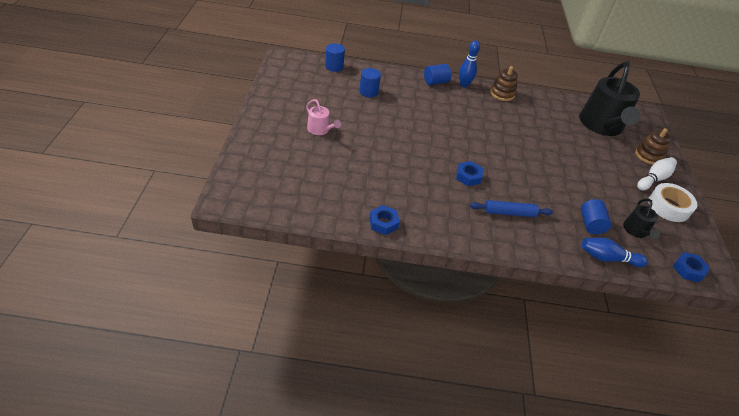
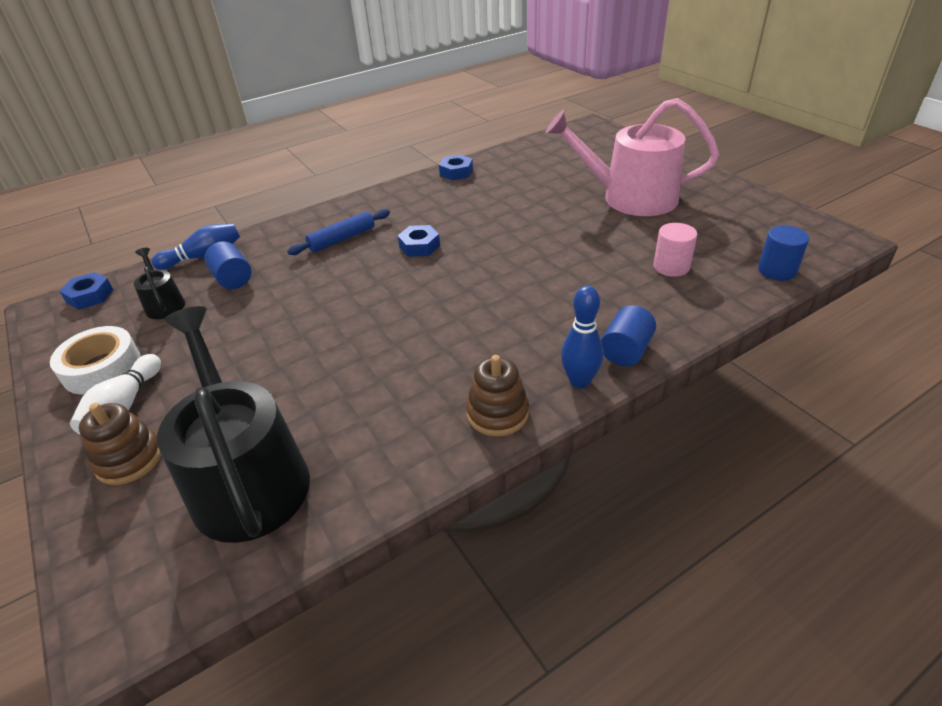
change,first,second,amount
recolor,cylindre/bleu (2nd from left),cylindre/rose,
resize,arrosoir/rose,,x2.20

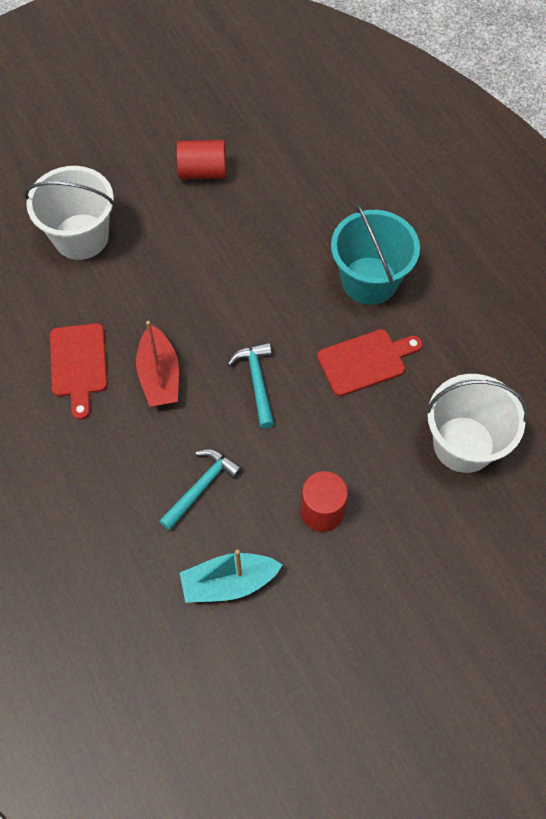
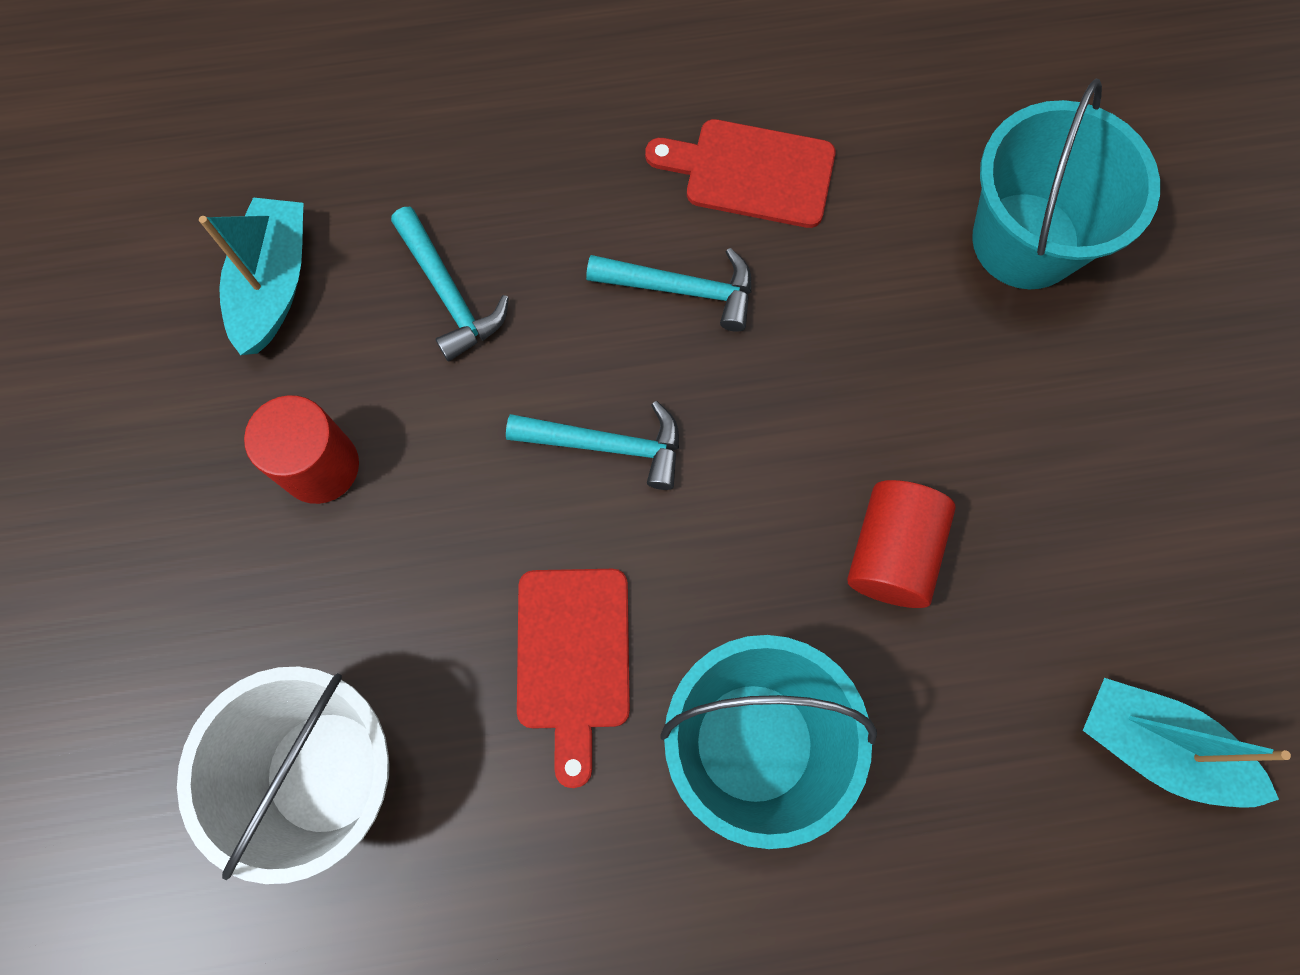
change,first,second,amount
insert,,bateau/turquoise (2nd from left),
move,cylindre/rouge (1st from left in the first image),cylindre/rouge (2nd from left),
replace,bateau/rouge,marteau/turquoise (3rd from left),
recolor,seau/blanc (1st from left),seau/turquoise (2nd from left),

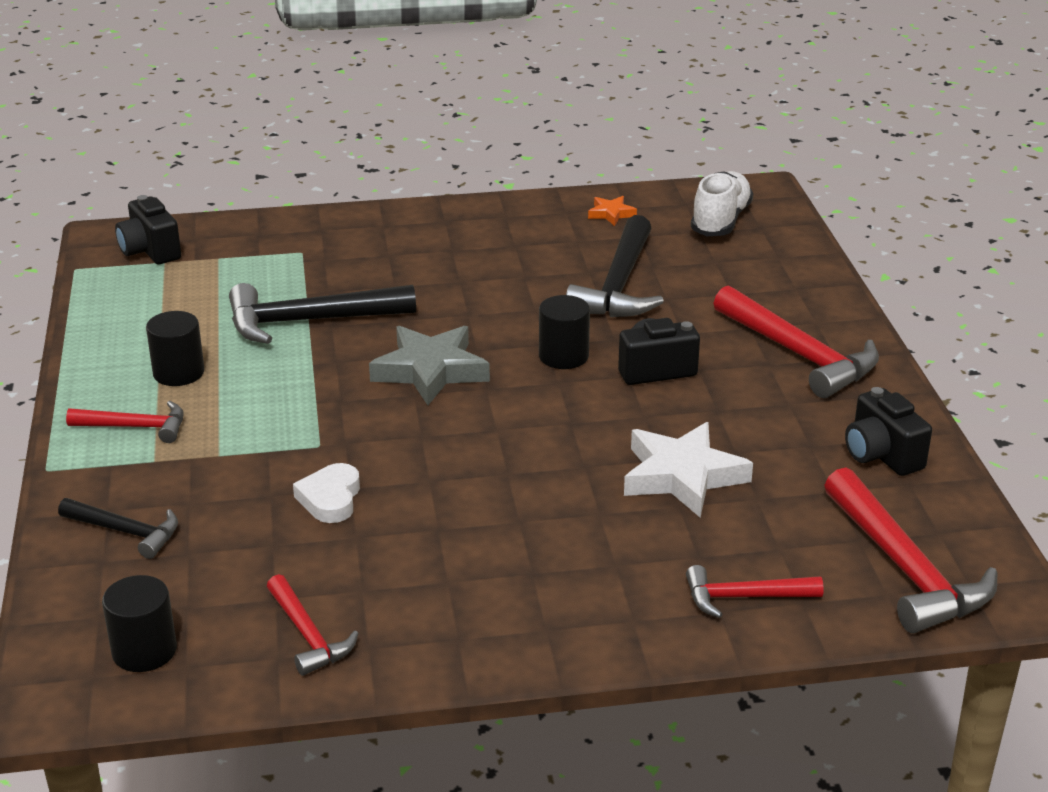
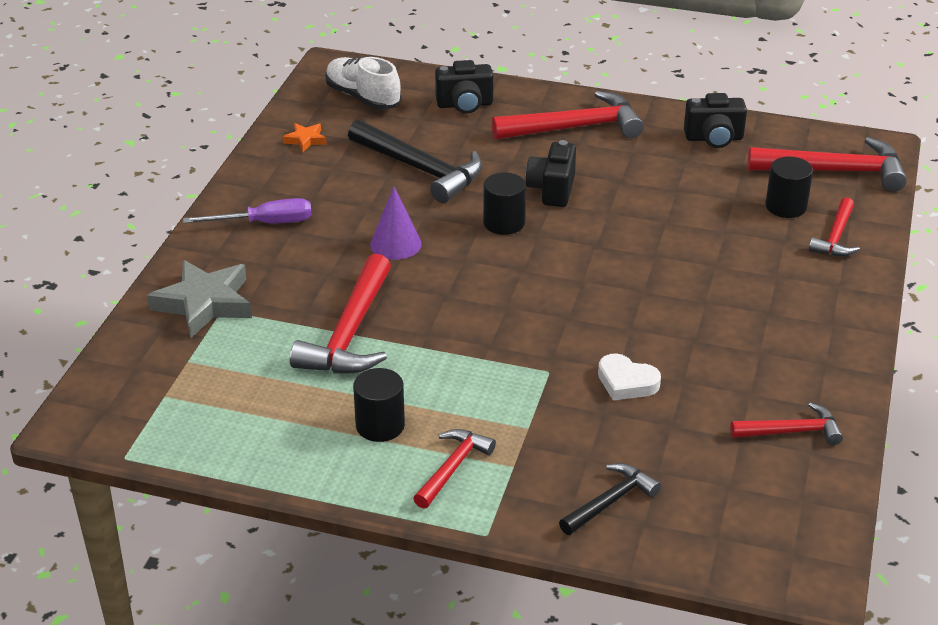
change,first,second,amount
delete,étoile/blanc,,
insert,,tournevis/violet,
insert,,cône/violet,
move,cylindre/noir (1st from left in the first image),cylindre/noir (3rd from left),
move,appareil photo/noir (1st from left),,
move,étoile/gris,,
recolor,marteau/noir (2nd from left),marteau/rouge (1st from left),

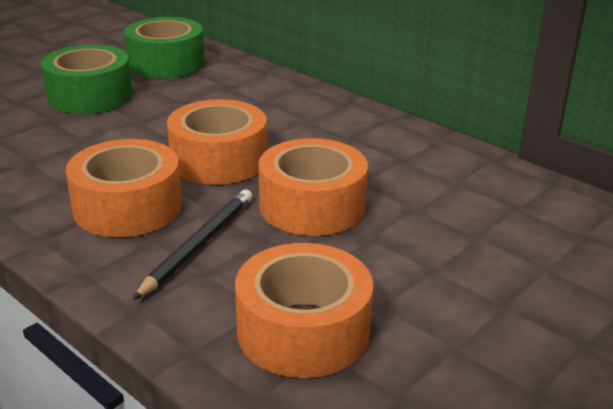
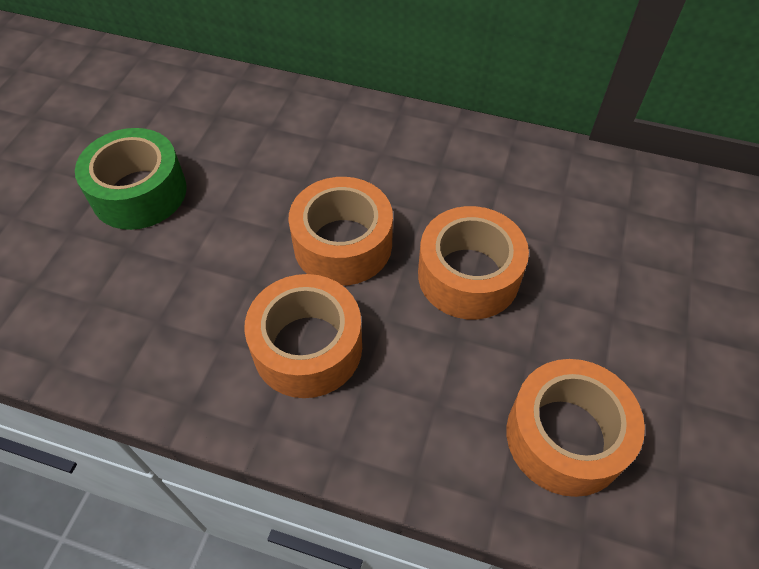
change,first,second,amount
delete,ruban adhésif/vert (2nd from left),,
delete,crayon/noir,,

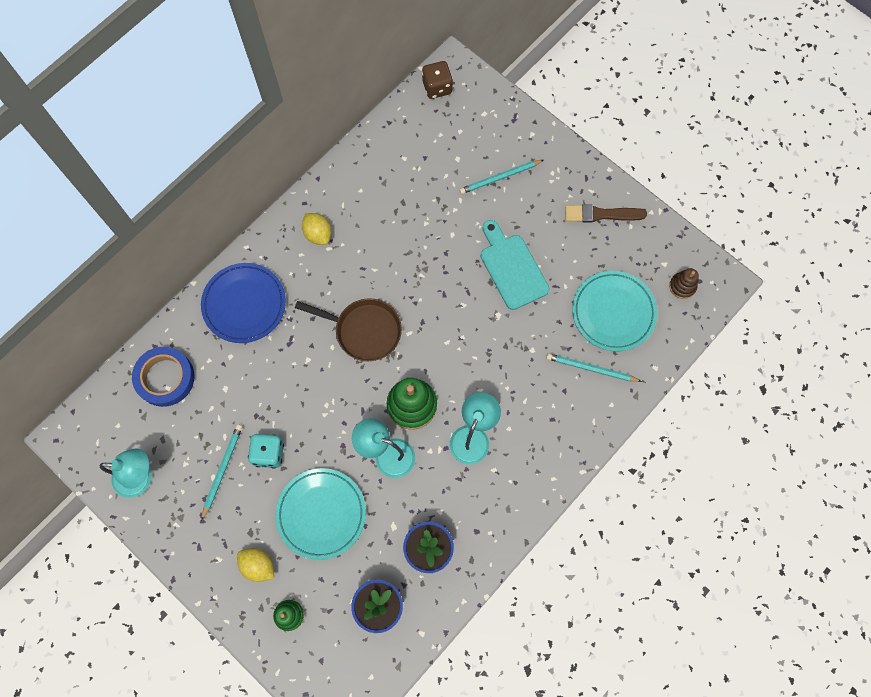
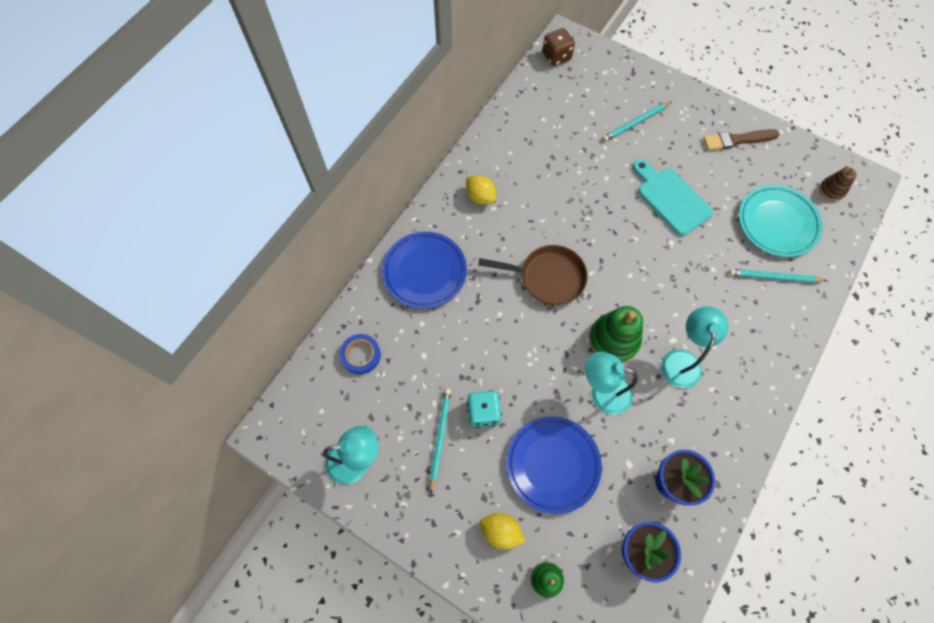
change,first,second,amount
recolor,assiette/turquoise (1st from left),assiette/bleu (2nd from left),
resize,ruban adhésif/bleu,,x0.66

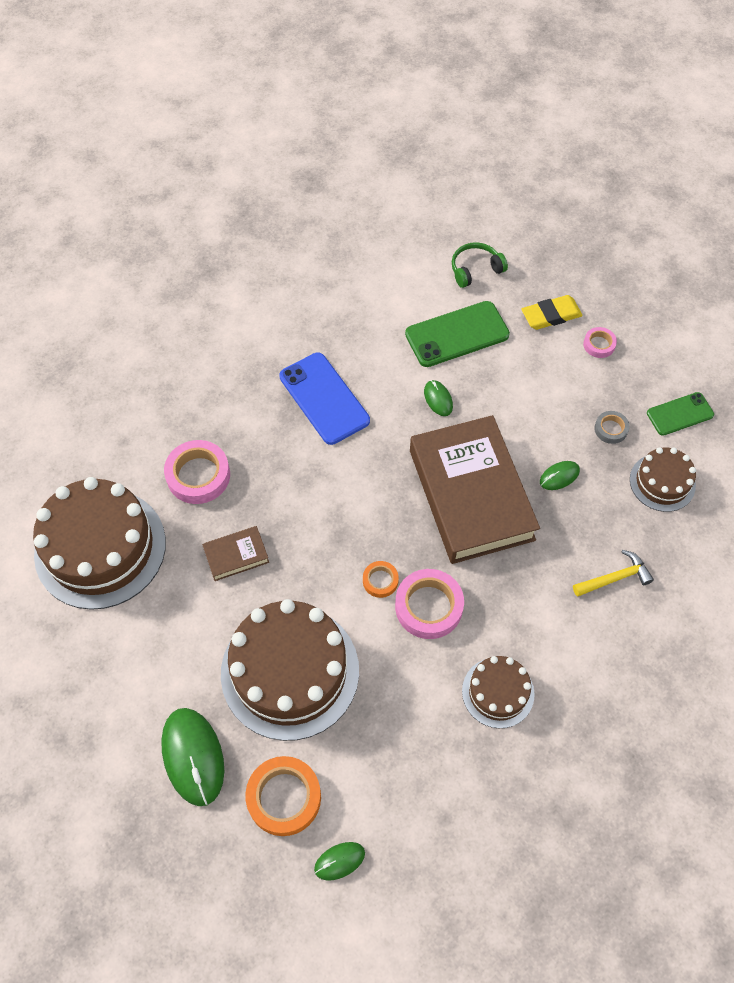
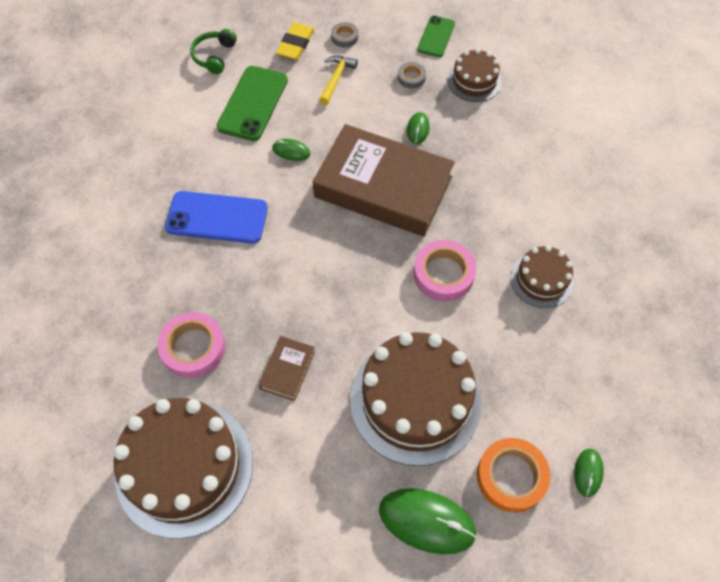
change,first,second,amount
delete,ruban adhésif/orange (2nd from left),,
move,marteau/jaune,,
recolor,ruban adhésif/rose (3rd from left),ruban adhésif/gris (1st from left),

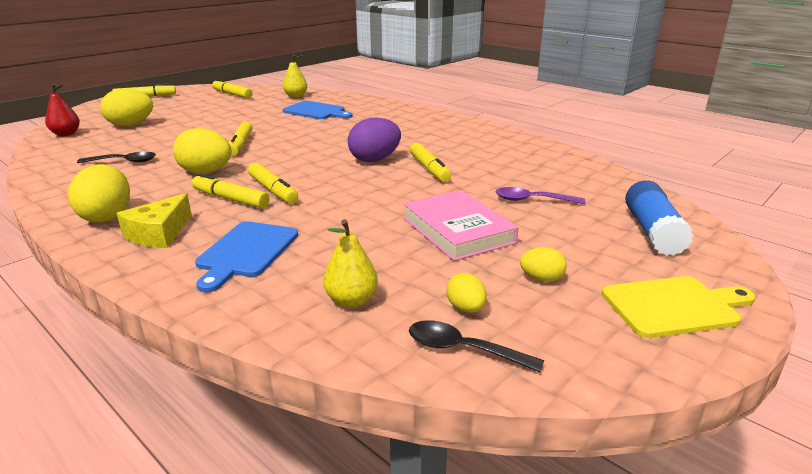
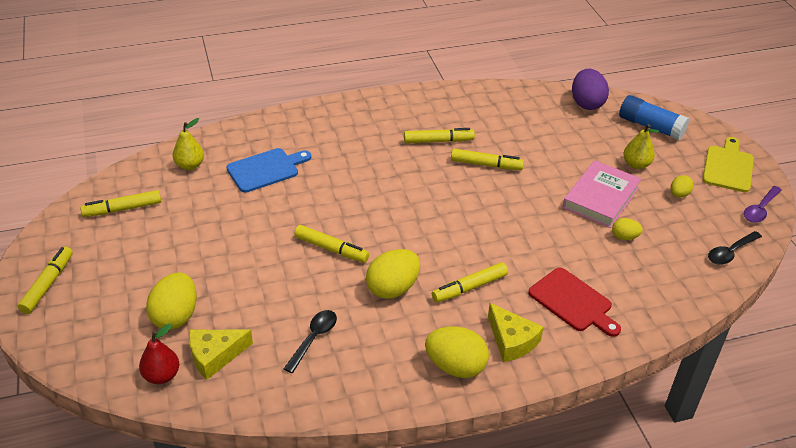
change,first,second,amount
insert,,fromage/jaune (1st from left),
move,feutre/jaune (5th from left in the first image),feutre/jaune (4th from left),
move,poire/jaune (2nd from left),,
move,œuf/violet,,
move,œuf/jaune (4th from left),,
move,cuillère/violet,,
recolor,planche à découper/bleu (1st from left),planche à découper/rouge,
rotate,livre/rose,,60 degrees counterclockwise

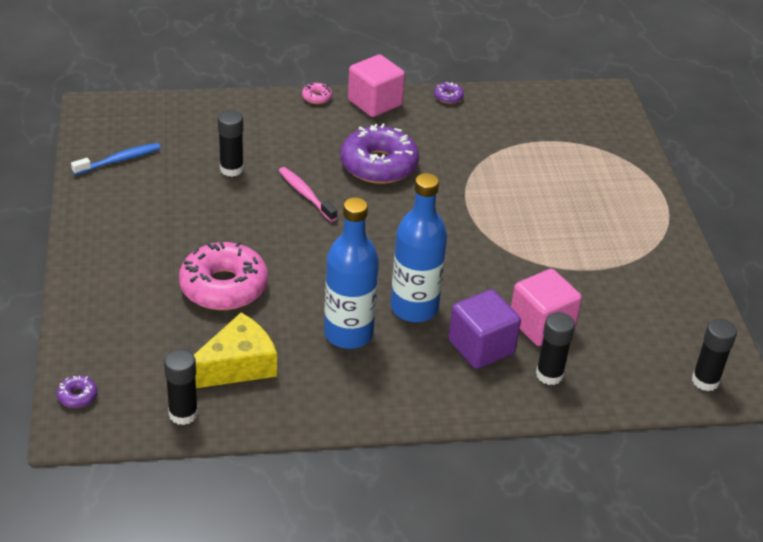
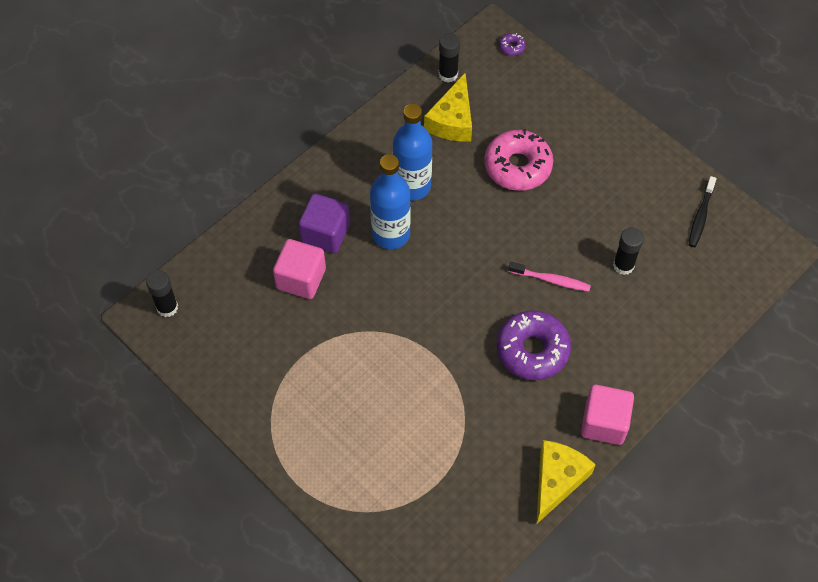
change,first,second,amount
delete,beignet/rose (2nd from left),,
delete,bâton de colle/noir (3rd from left),,
replace,beignet/violet (3rd from left),fromage/jaune (2nd from left),
recolor,brosse à dents/bleu,brosse à dents/noir,

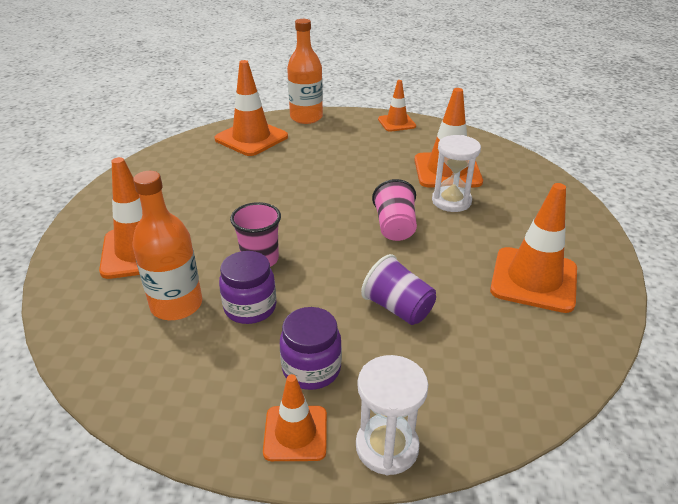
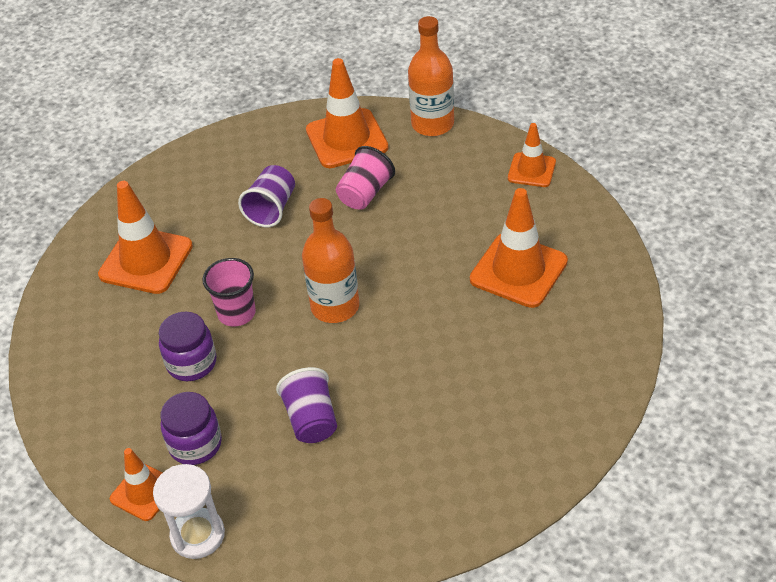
change,first,second,amount
delete,sablier/blanc (2nd from left),,
delete,cône de chantier/orange (6th from left),,
insert,,gobelet/violet (1st from left),
move,bouteille/orange (1st from left),,
move,gobelet/rose (2nd from left),,

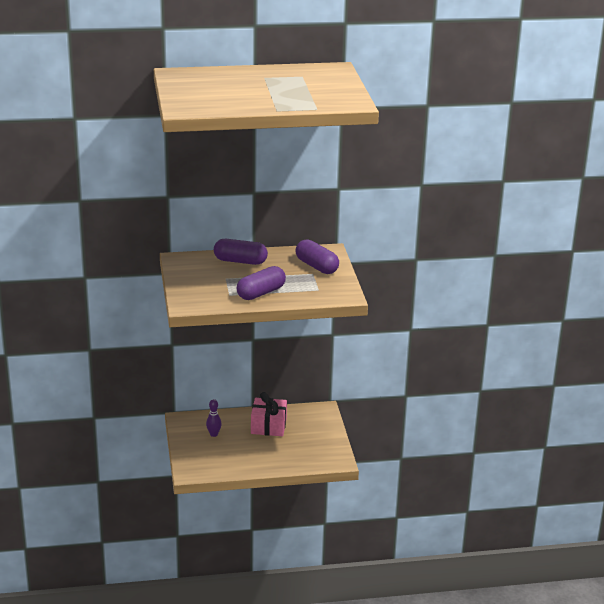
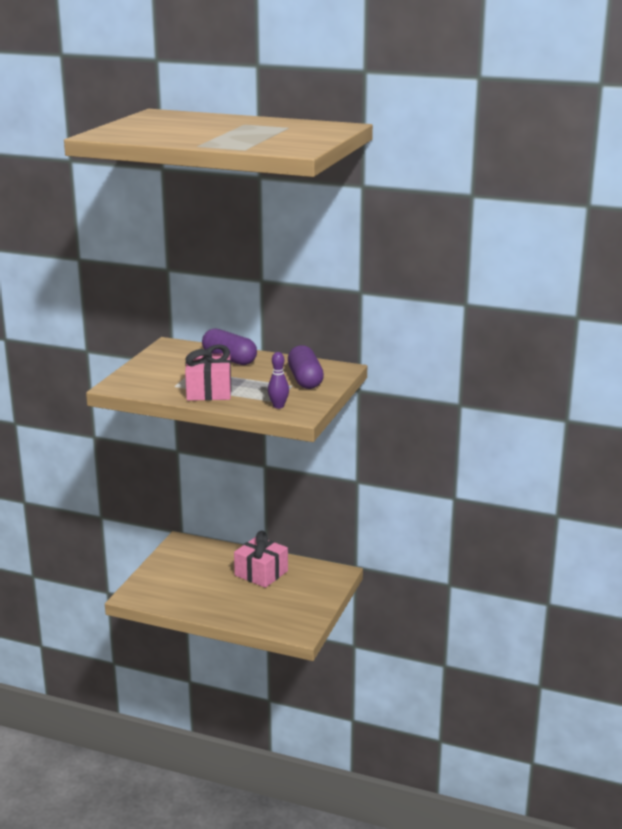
change,first,second,amount
move,quille/violet,,
replace,gélule/violet (2nd from left),cadeau/rose (1st from left),

